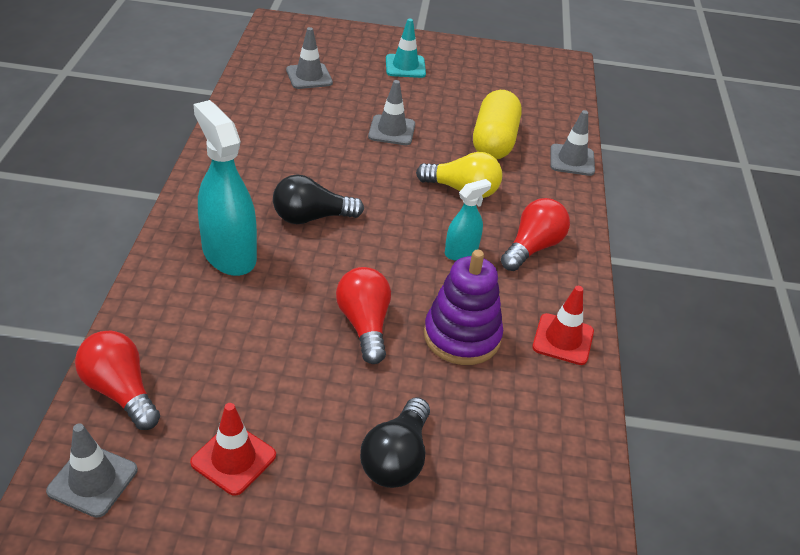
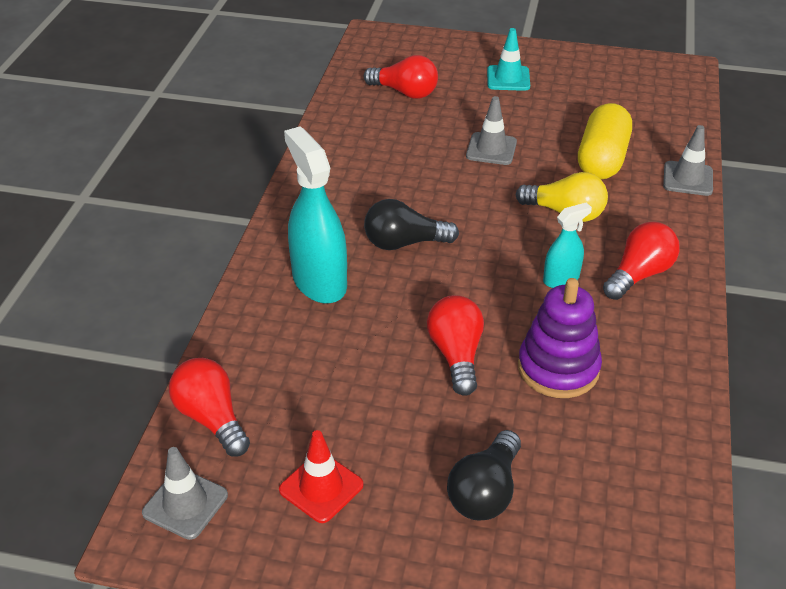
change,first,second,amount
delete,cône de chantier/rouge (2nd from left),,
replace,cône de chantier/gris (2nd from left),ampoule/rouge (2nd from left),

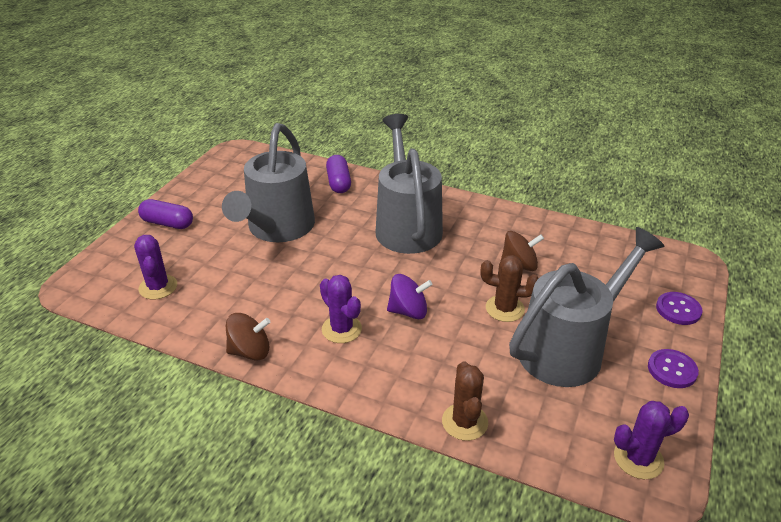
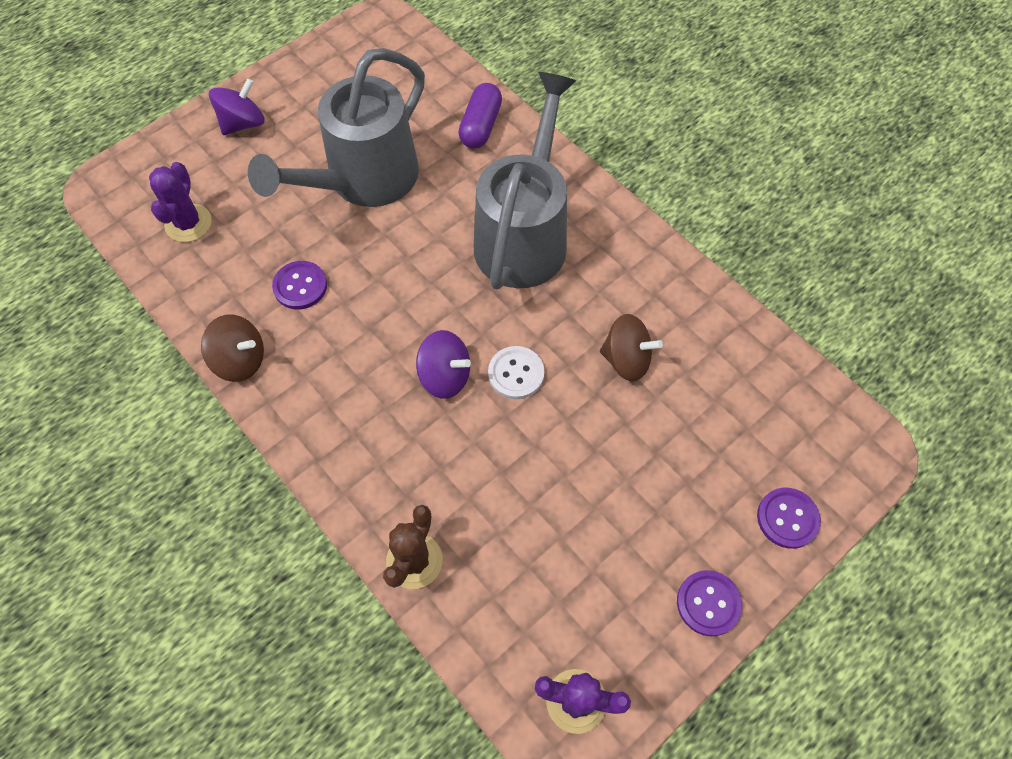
change,first,second,amount
delete,cactus/violet (2nd from left),,
delete,cactus/marron (2nd from left),,
delete,arrosoir/gris (3rd from left),,
insert,,bouton/violet (1st from left),
insert,,bouton/blanc,
replace,gélule/violet (1st from left),toupie/violet (1st from left),

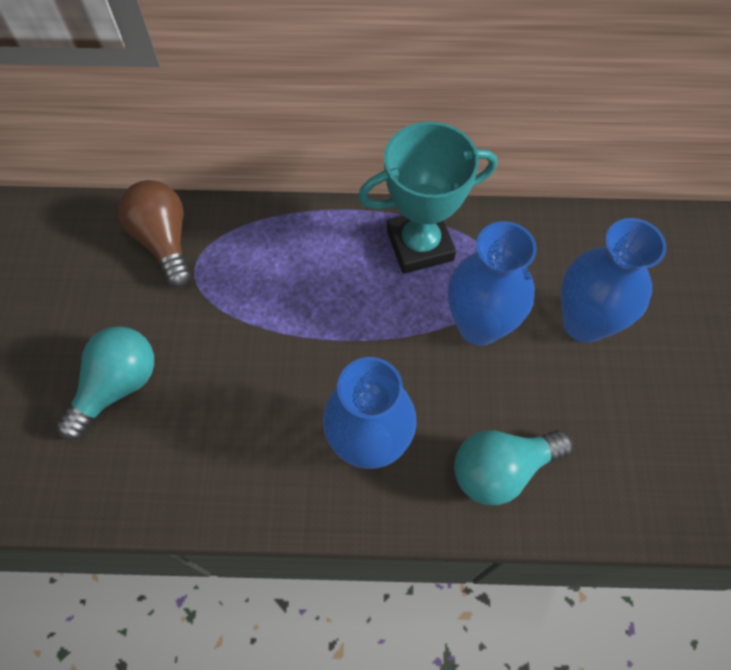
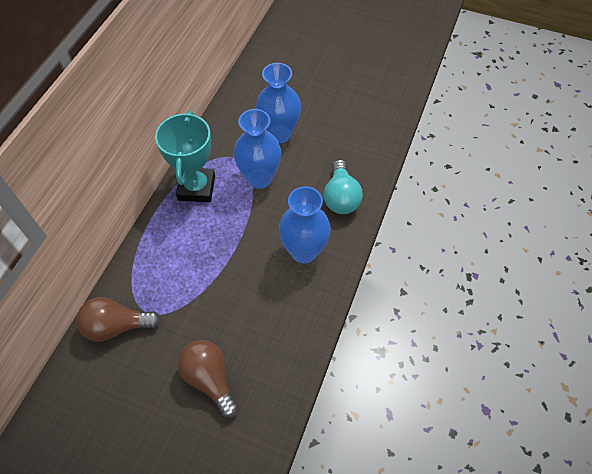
change,first,second,amount
recolor,ampoule/turquoise (1st from left),ampoule/marron (2nd from left),

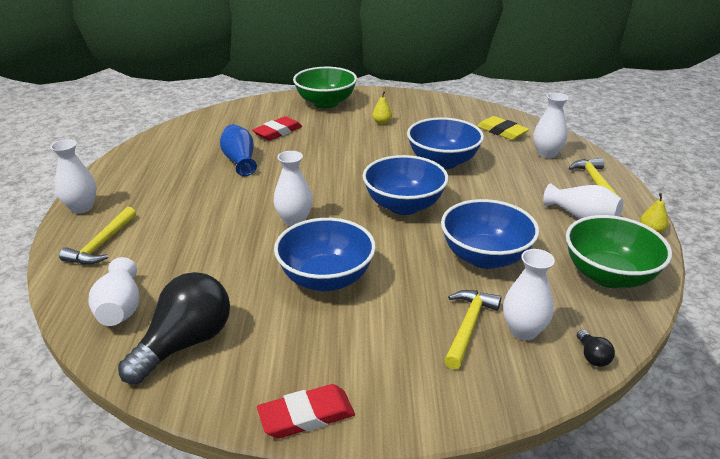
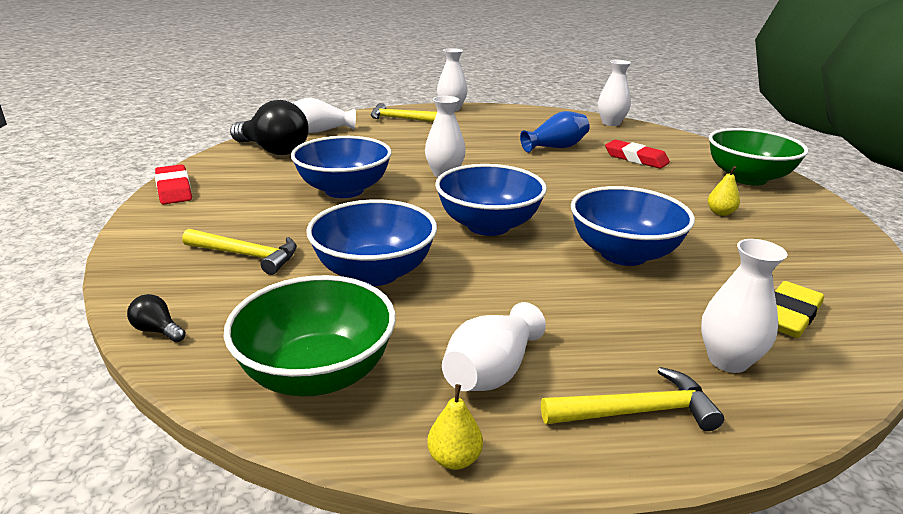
change,first,second,amount
move,vase/blanc (4th from left in the first image),vase/blanc (5th from left),
rotate,ampoule/noir (2nd from left in the first image),ampoule/noir (1st from left),45 degrees clockwise

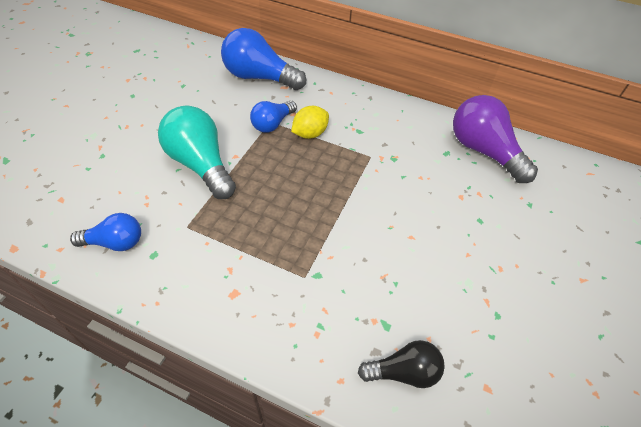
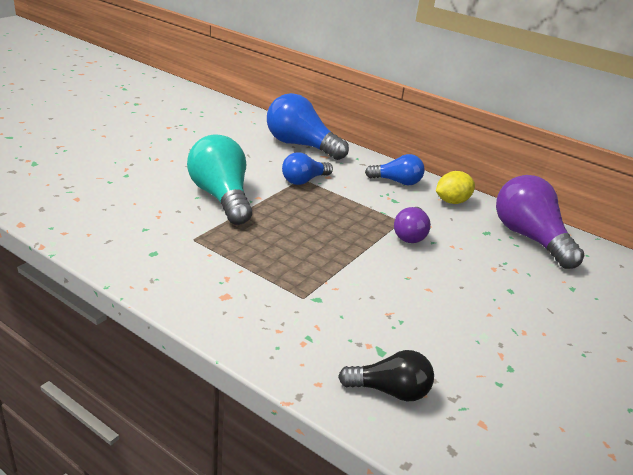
change,first,second,amount
insert,,ampoule/violet (1st from left),
move,ampoule/bleu (1st from left in the first image),ampoule/bleu (3rd from left),
move,citron/jaune,,

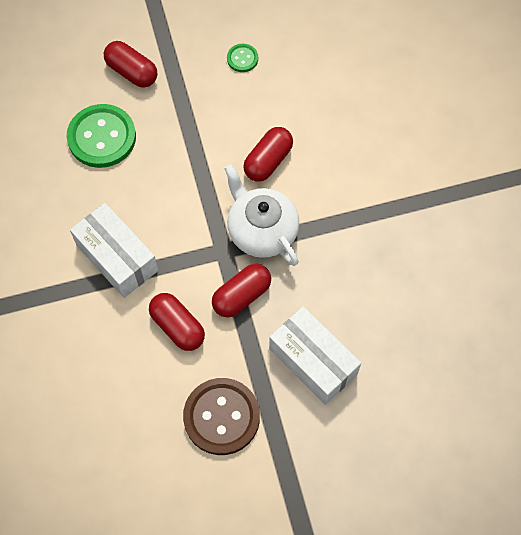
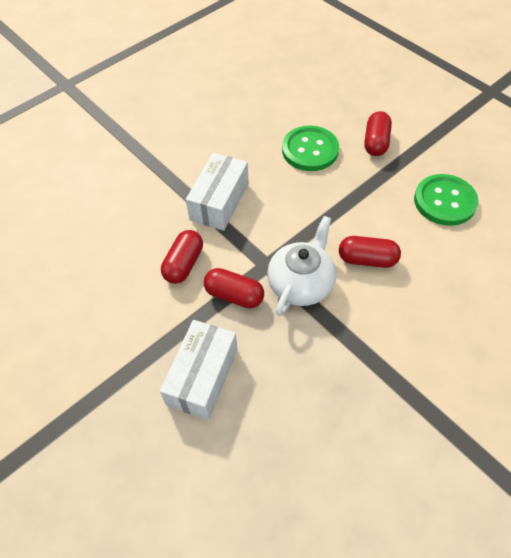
change,first,second,amount
delete,bouton/marron,,
resize,bouton/vert (2nd from left),,x2.09

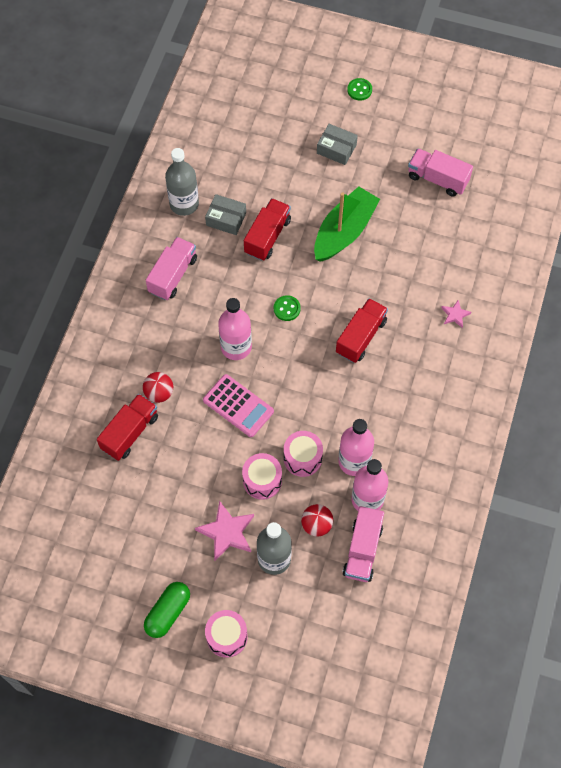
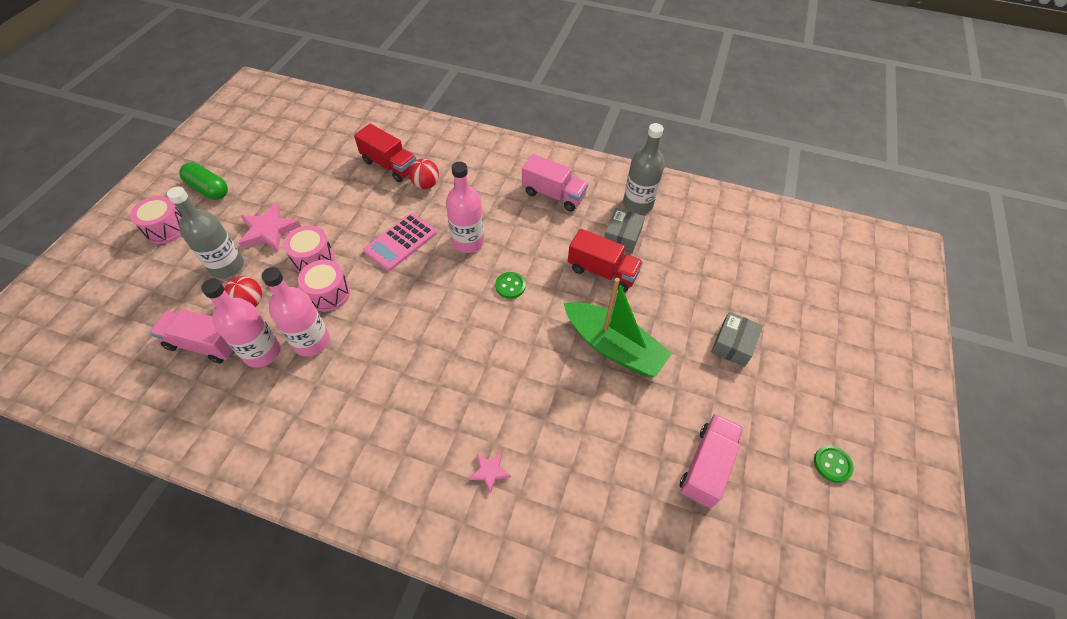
change,first,second,amount
delete,camion/rouge (3rd from left),,
move,bouton/vert (2nd from left),,

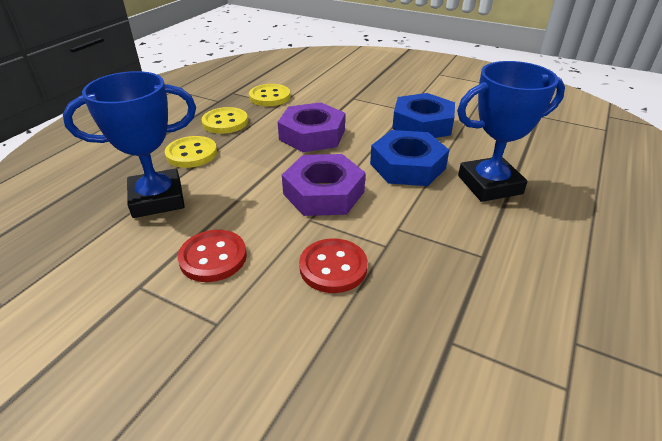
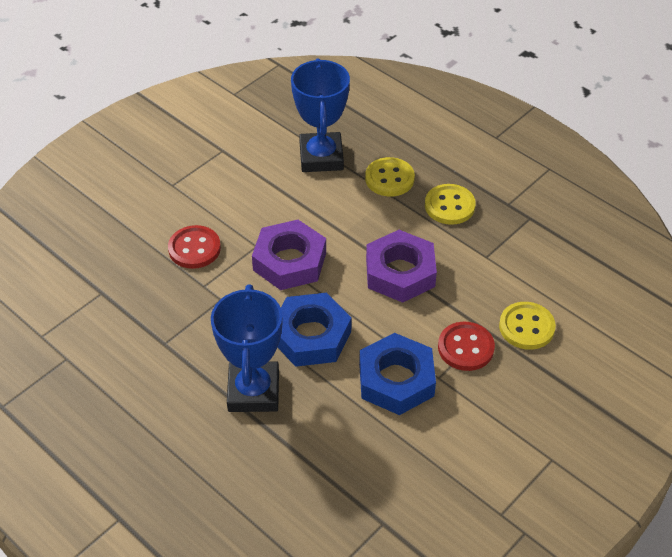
change,first,second,amount
move,bouton/rouge (1st from left in the first image),bouton/rouge (2nd from left),
move,bouton/jaune (3rd from left),,

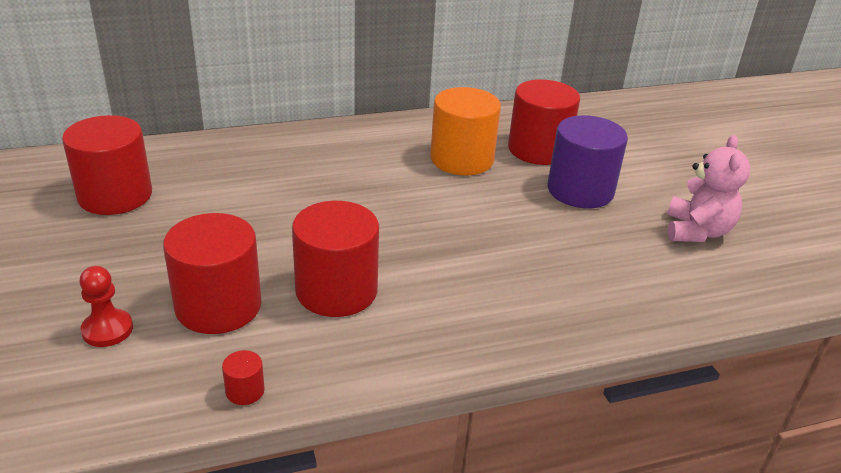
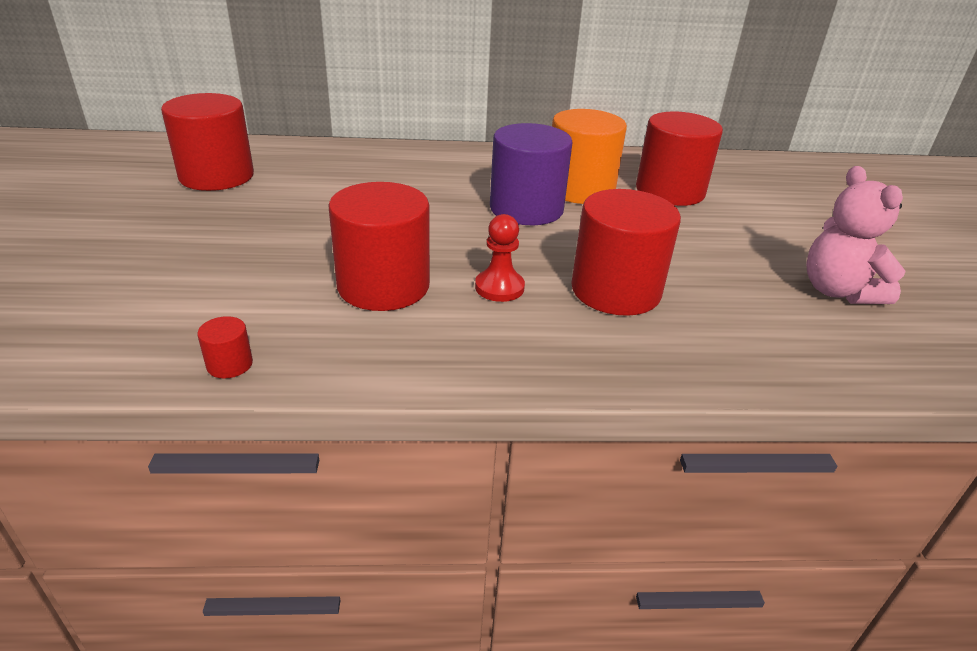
change,first,second,amount
move,pion/rouge,,
move,cylindre/rouge (2nd from left in the first image),cylindre/rouge (4th from left),
move,cylindre/violet,,
rotate,ours en peluche/rose,,135 degrees clockwise

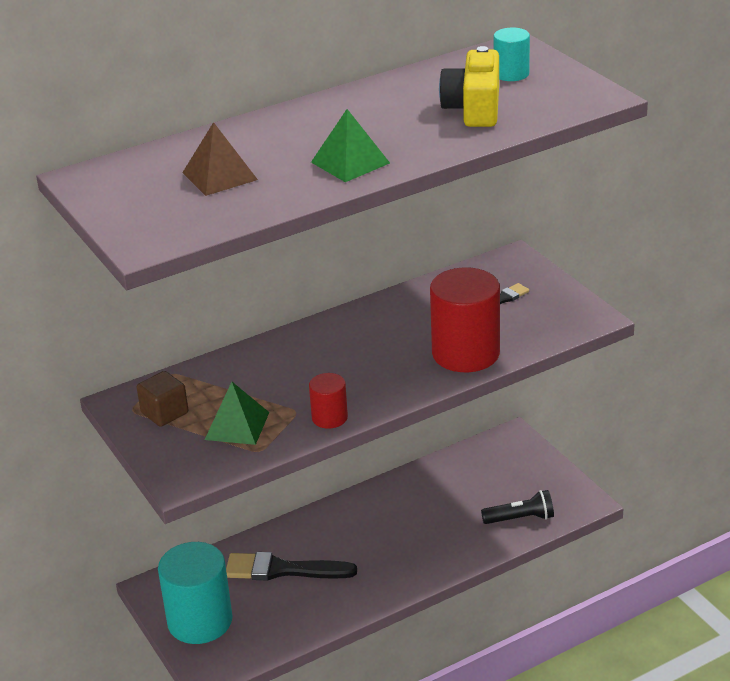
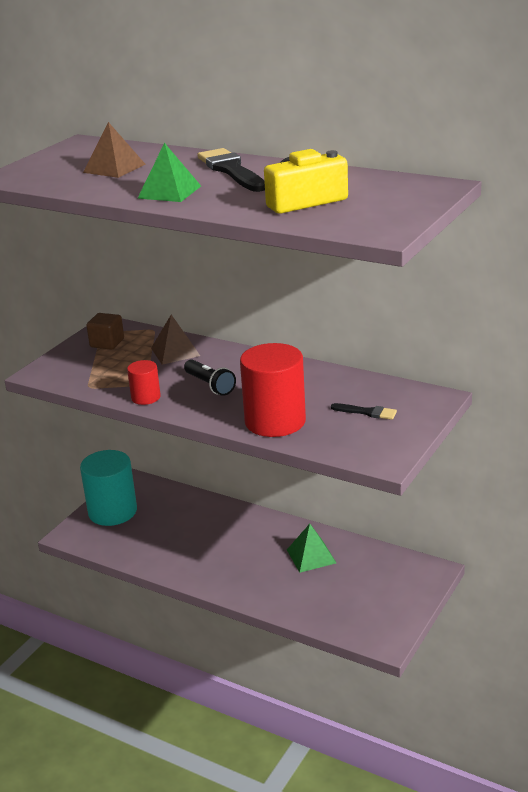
change,first,second,amount
delete,cylindre/turquoise (2nd from left),,
insert,,pyramide/marron (2nd from left),
move,pyramide/vert (1st from left in the first image),pyramide/vert (2nd from left),
move,pinceau/noir (1st from left),,
move,lampe de poche/noir,,

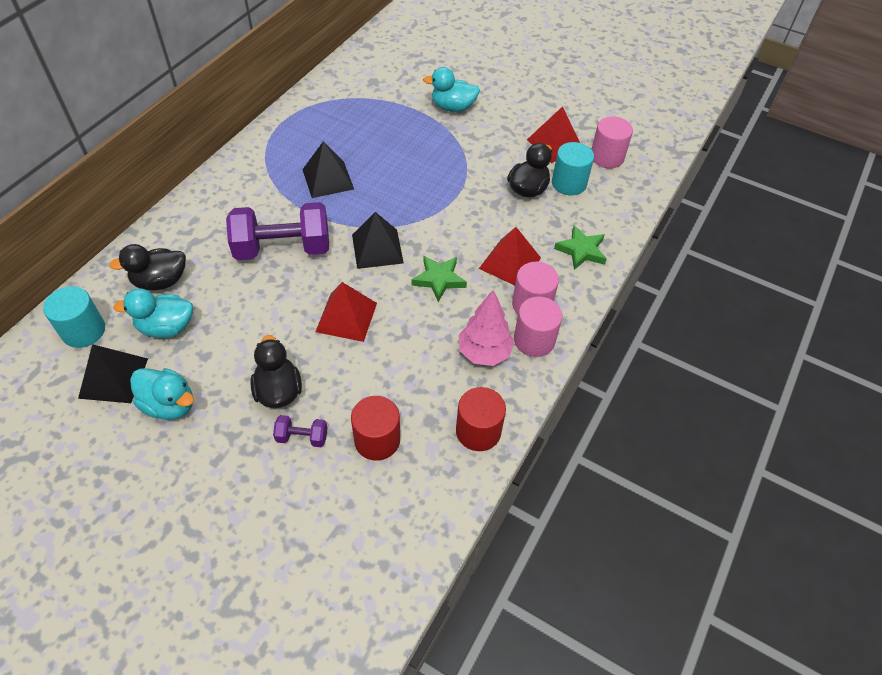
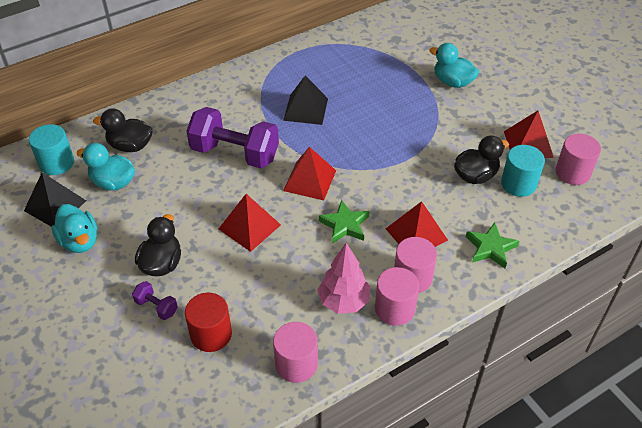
change,first,second,amount
recolor,pyramide/noir (3rd from left),pyramide/rouge (2nd from left),
recolor,cylindre/rouge (2nd from left),cylindre/rose (1st from left),

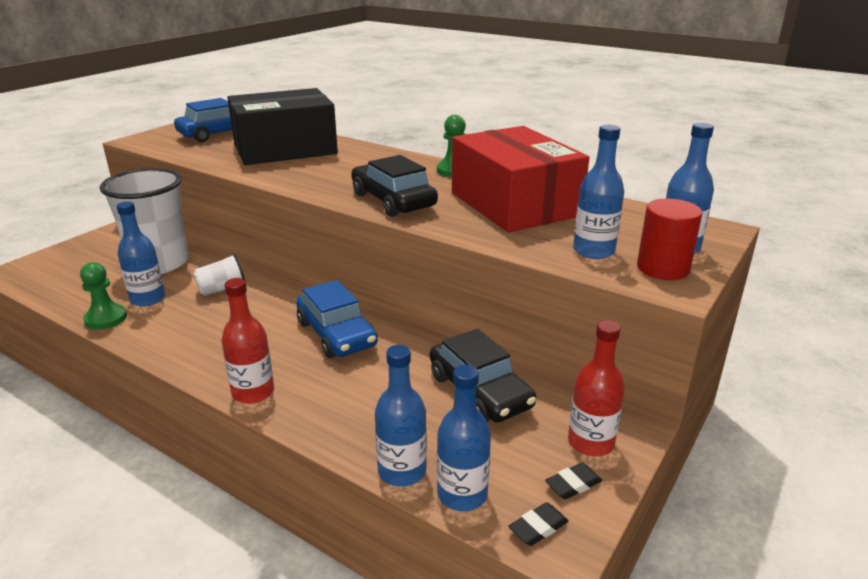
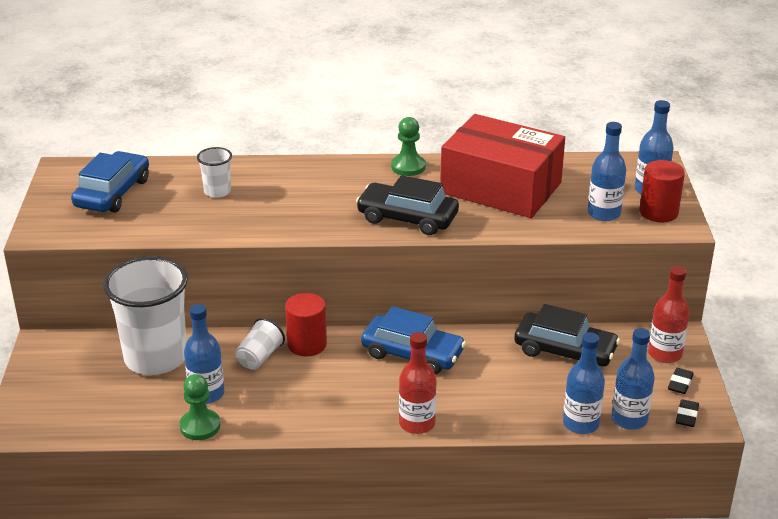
change,first,second,amount
insert,,cylindre/rouge (1st from left),
replace,boîte/noir,gobelet/blanc (2nd from left),

